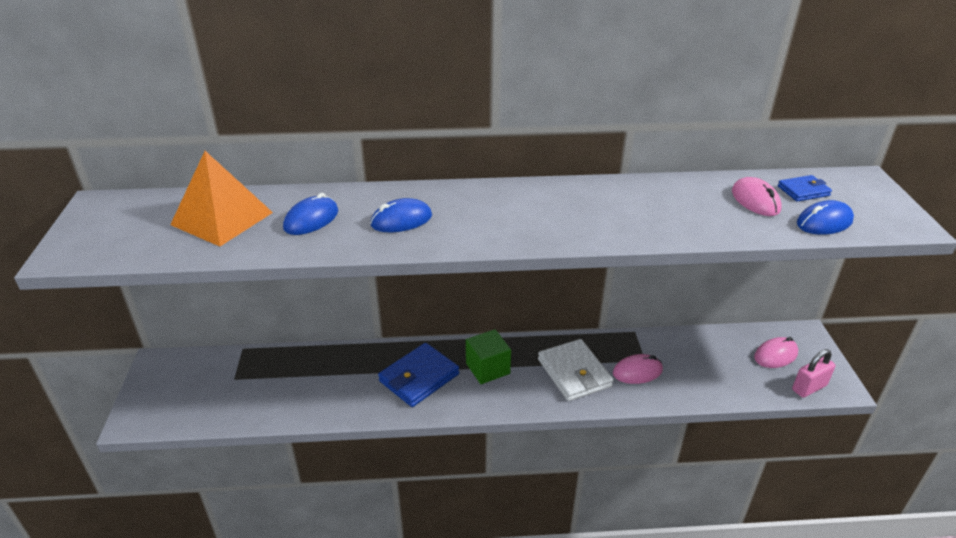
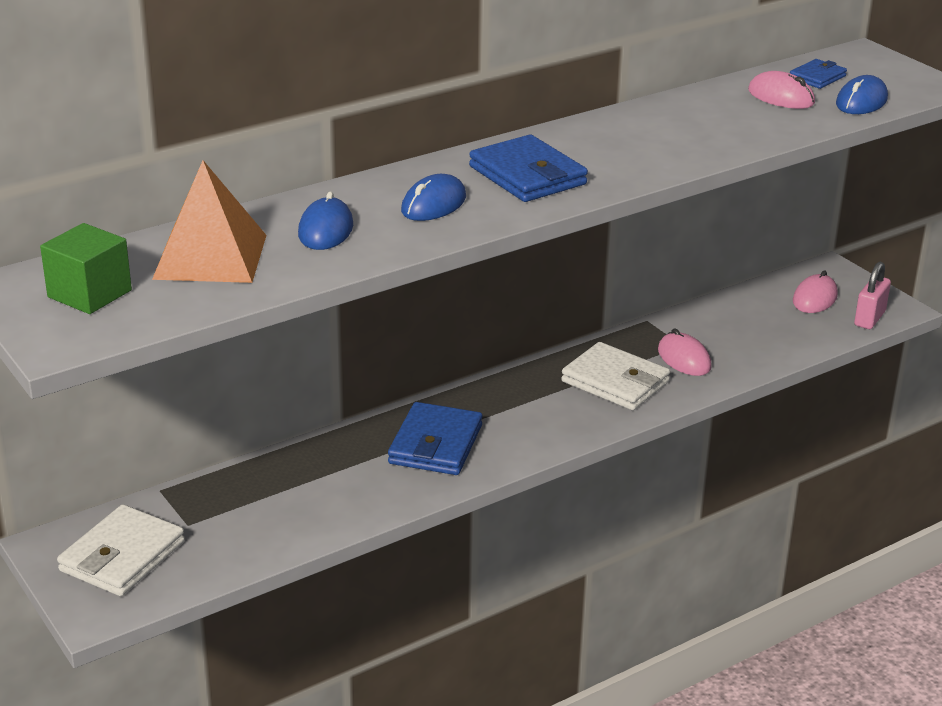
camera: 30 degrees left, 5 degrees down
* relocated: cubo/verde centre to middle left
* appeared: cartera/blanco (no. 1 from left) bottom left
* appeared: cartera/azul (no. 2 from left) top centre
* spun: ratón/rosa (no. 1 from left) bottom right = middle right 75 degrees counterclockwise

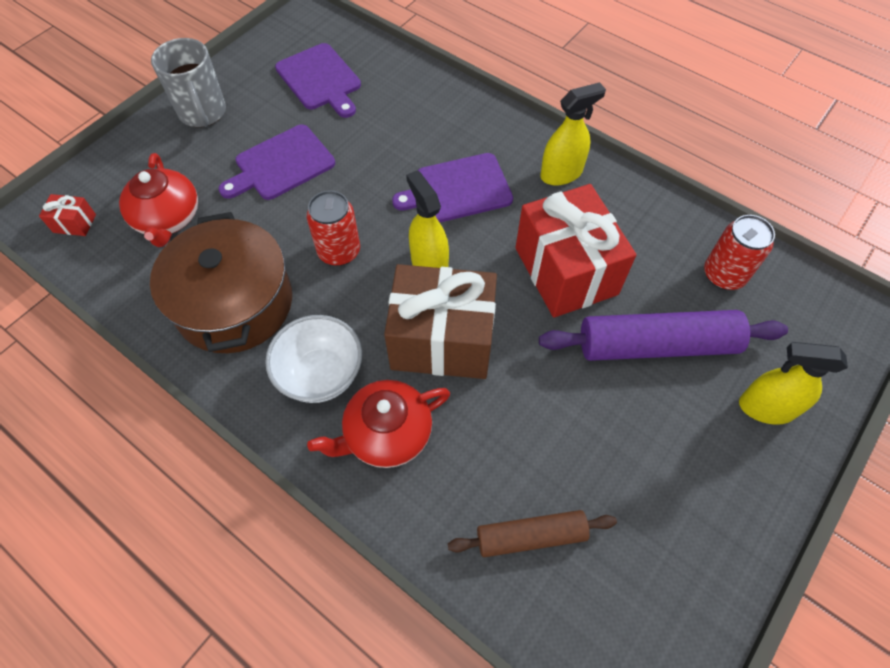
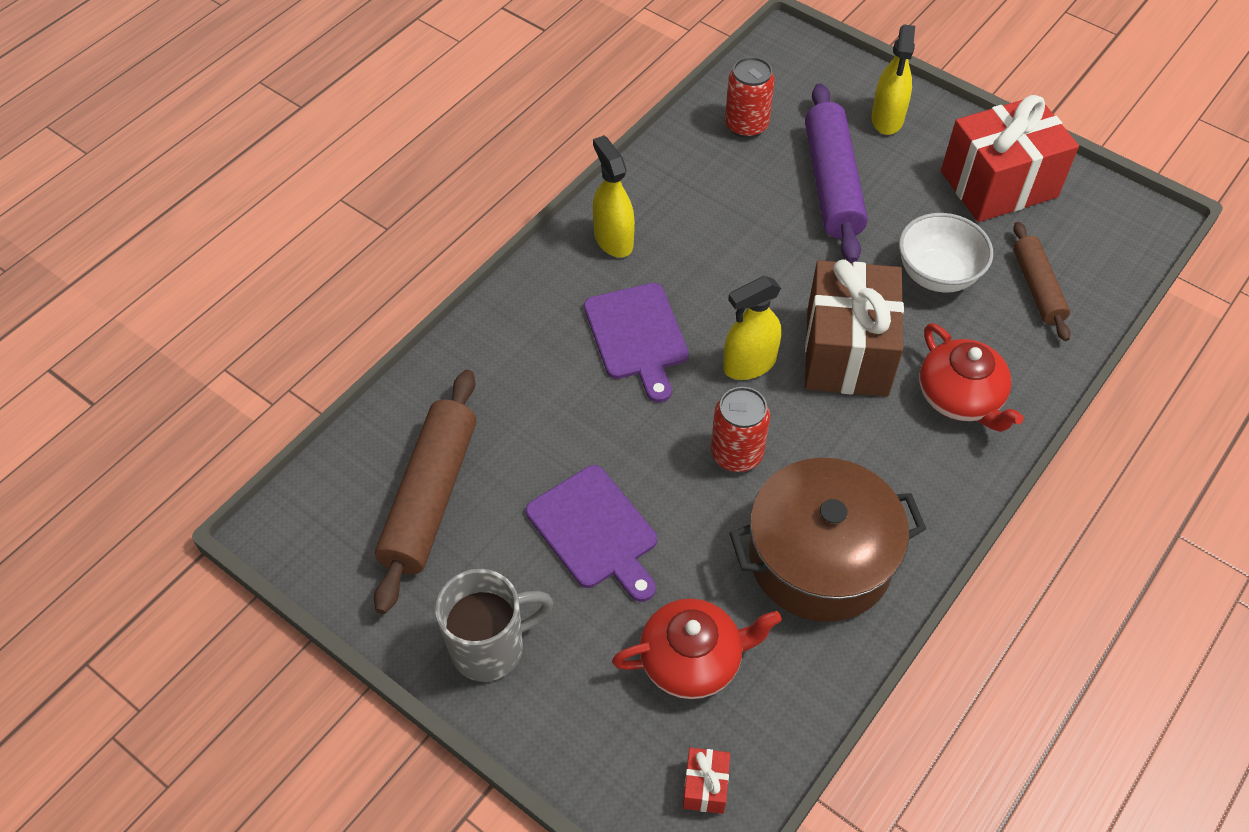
camera: 90 degrees left, 5 degrees down
* exchanged: tabla de cortar/morado (no. 2 from left) top centre to rodillo/marrón (no. 1 from left) centre
* relocated: cuenco/blanco centre to top right
* relocated: regalo/rojo (no. 2 from left) centre to top right

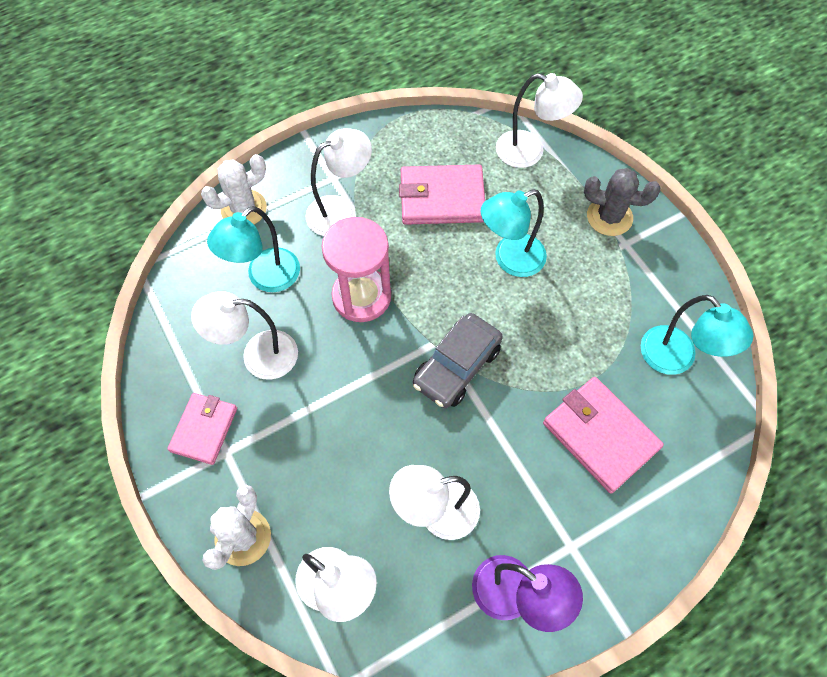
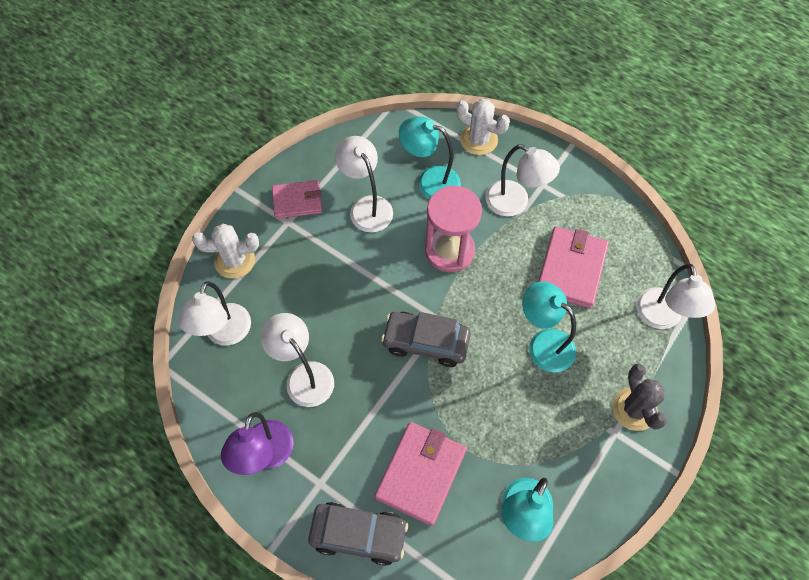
camera: 65 degrees right, 0 degrees up
* appeared: coche/gris (no. 1 from left) bottom centre
* spun: cartera/rosa (no. 2 from left in the first image) top centre = middle right 45 degrees clockwise

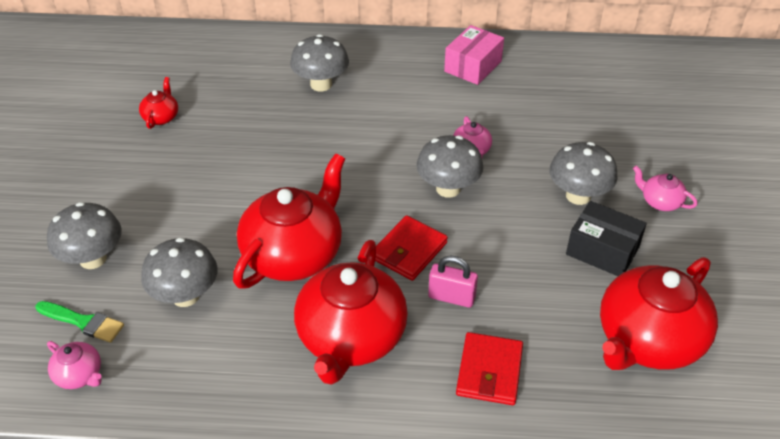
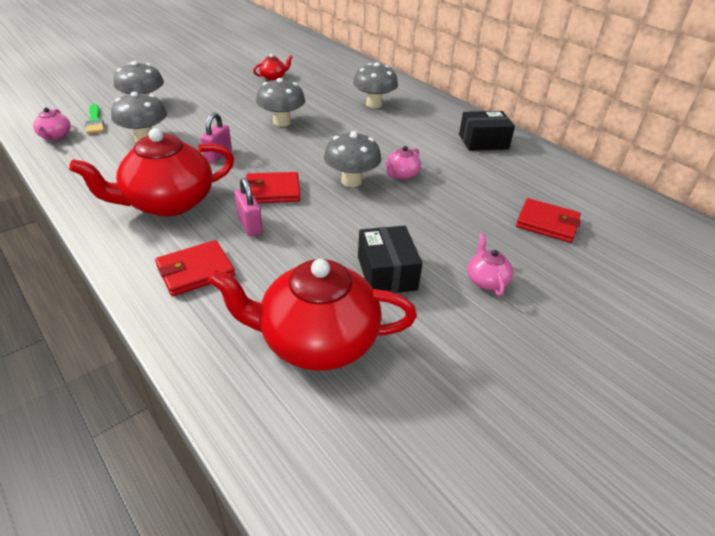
camera: 45 degrees right, 5 degrees down
* exchanged: tetera/rojo (no. 2 from left) centre to candado/rosa (no. 1 from left) top left
* relocated: seta/gris (no. 5 from left in the first image) middle right to seta/gris (no. 3 from left) top centre
* colour: caja/rosa top centre to caja/negro (no. 2 from left) top right
* appeared: cartera/rojo (no. 3 from left) middle right

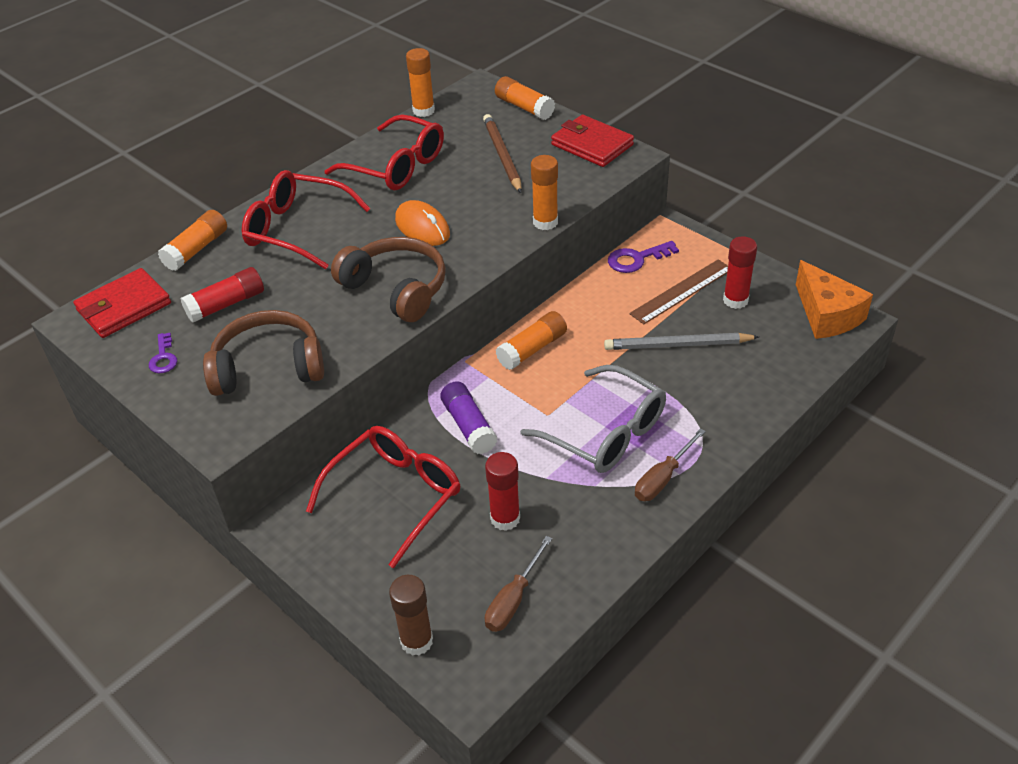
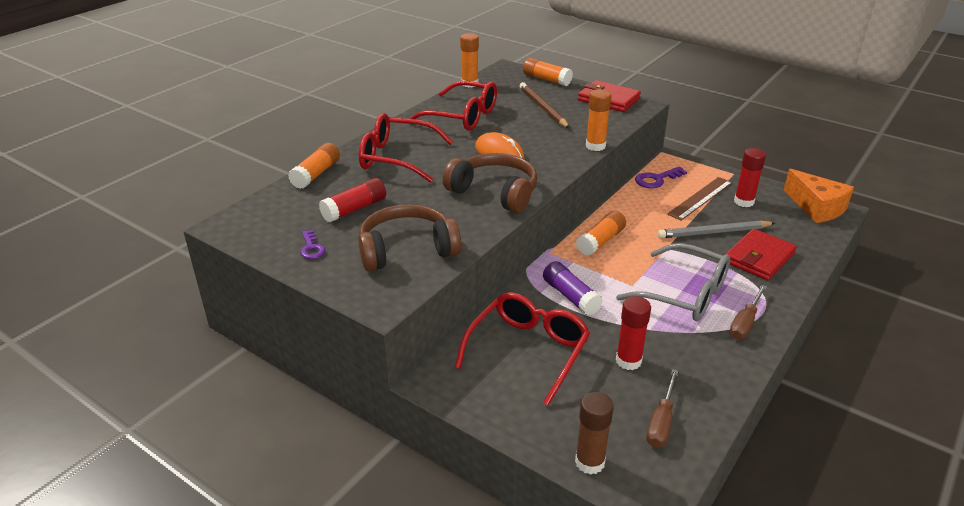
camera: 10 degrees left, 10 degrees down
* relocated: cartera/rojo (no. 1 from left in the first image) middle left to cartera/rojo (no. 2 from left) middle right

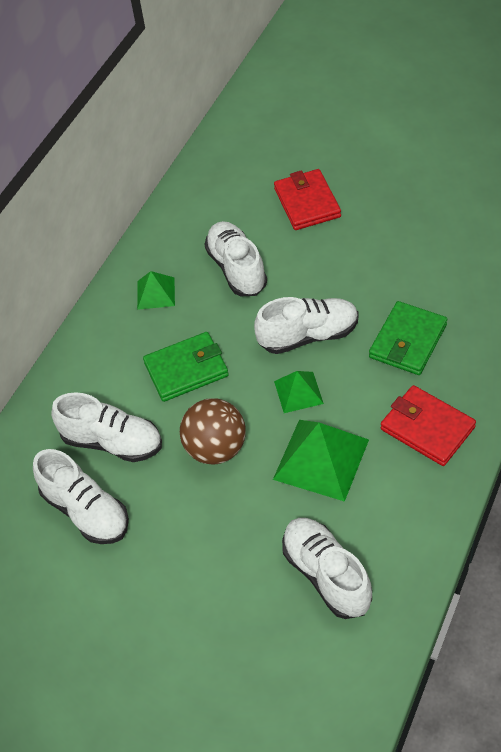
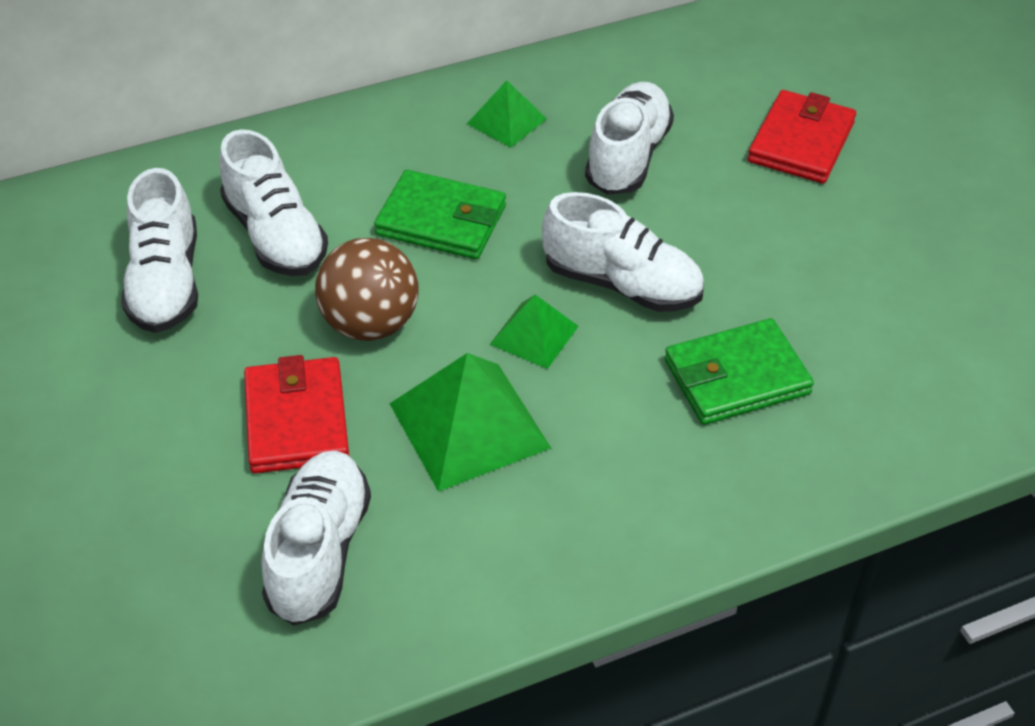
camera: 35 degrees right, 5 degrees down
* relocated: cartera/rojo (no. 2 from left in the first image) middle right to cartera/rojo (no. 1 from left) middle left

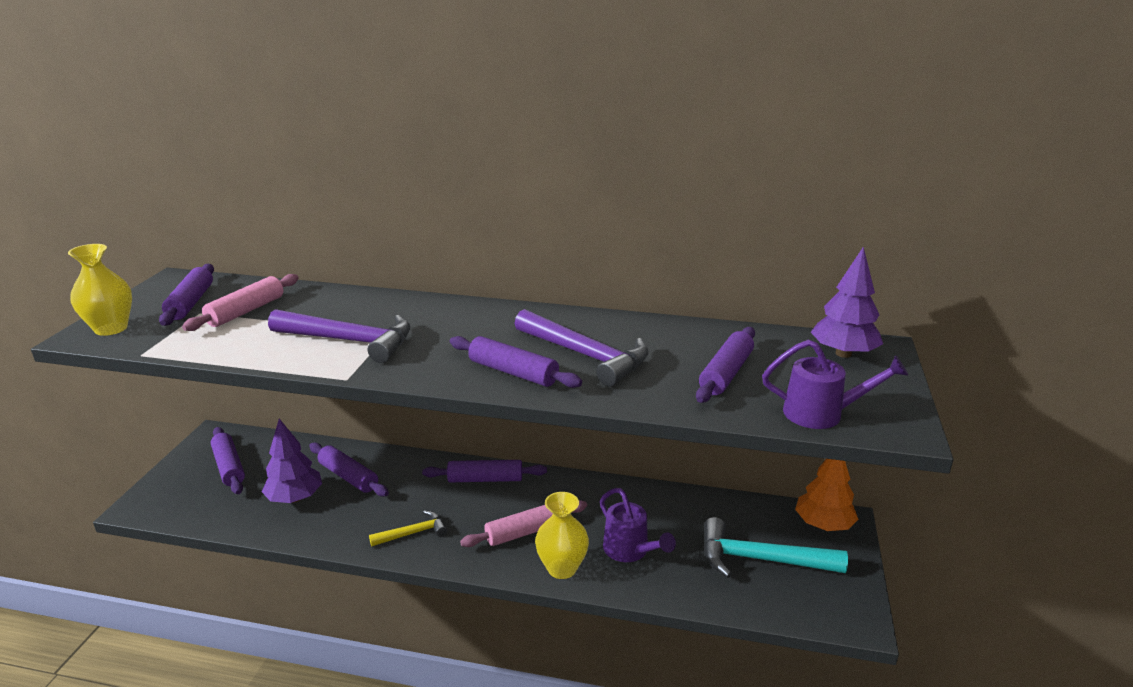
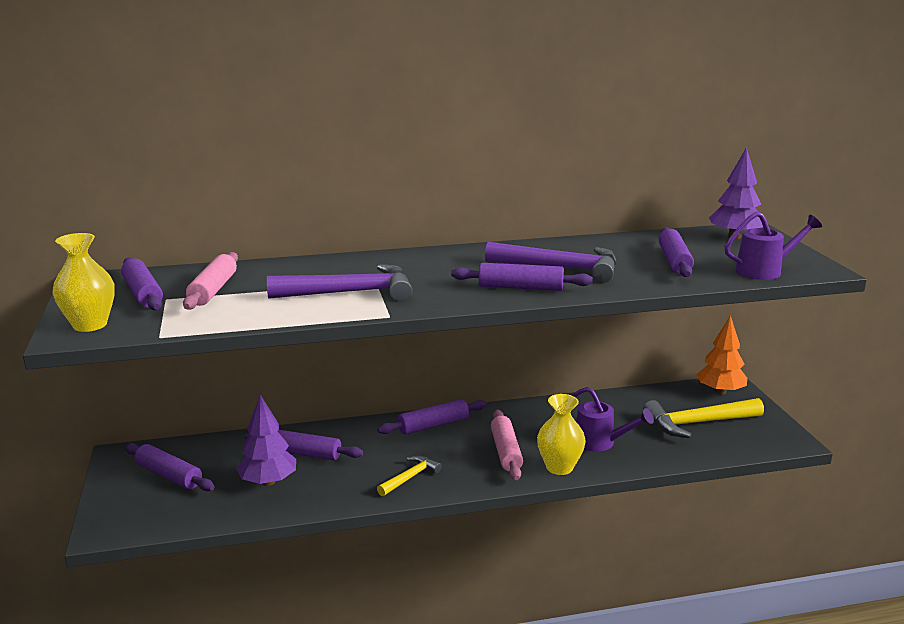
camera: 25 degrees left, 5 degrees down
* spun: rodillo/rosa (no. 2 from left) bottom centre = bottom centre 45 degrees counterclockwise
* colour: martillo/turquesa bottom right to martillo/amarillo (no. 2 from left) bottom right

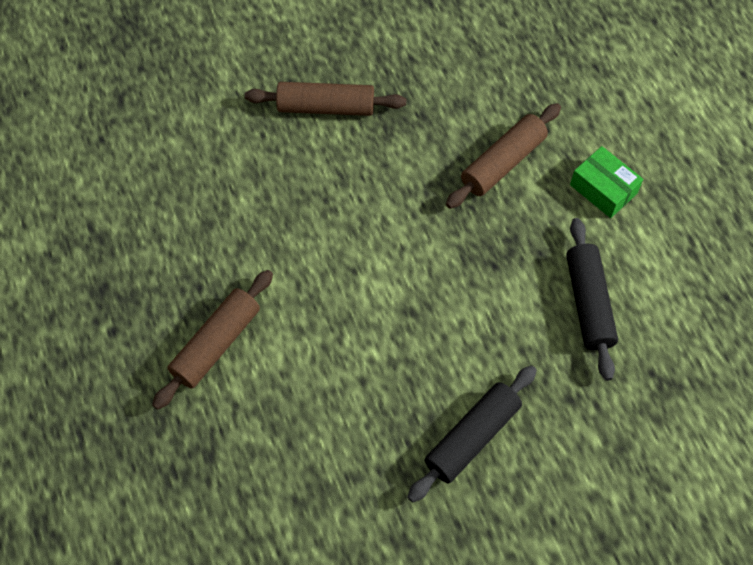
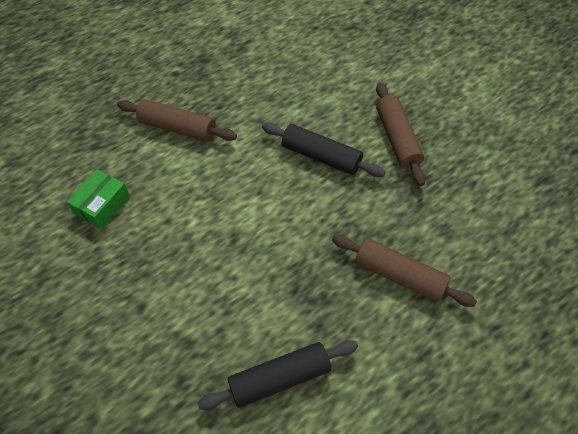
camera: 75 degrees right, 5 degrees down
* relocated: caja/verde top right to middle left
* relocated: rodillo/negro (no. 1 from left in the first image) bottom centre to rodillo/negro (no. 2 from left) centre

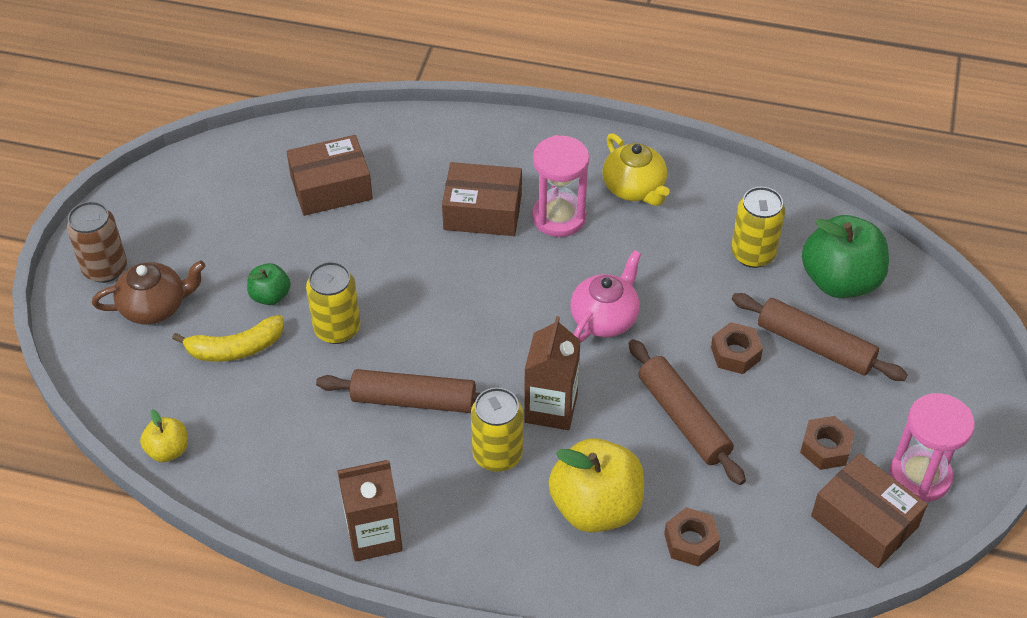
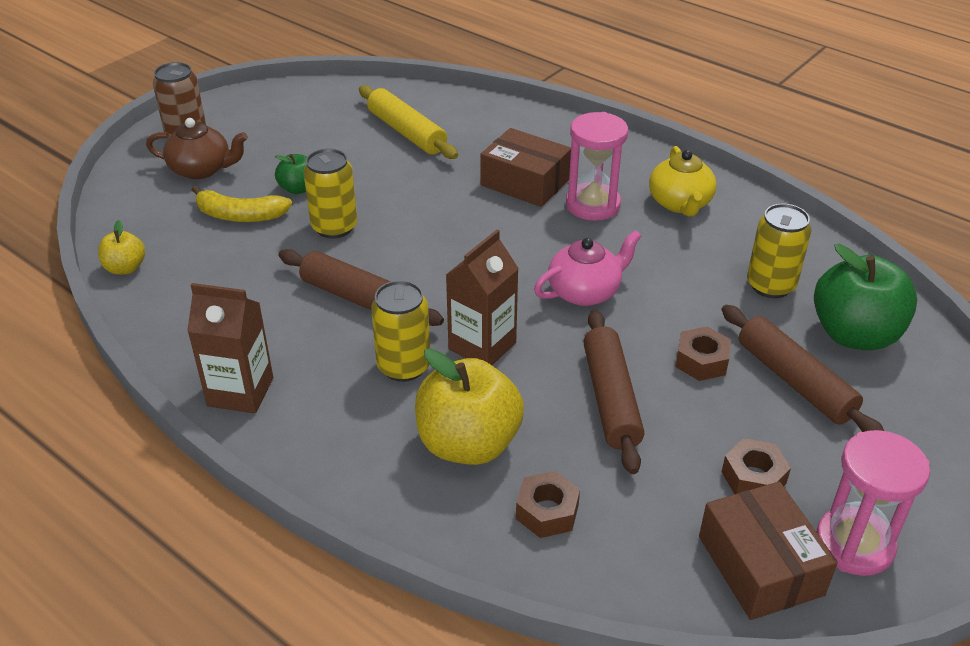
camera: 25 degrees right, 10 degrees down
* exchanged: caja/marrón (no. 1 from left) top left to rodillo/amarillo top centre

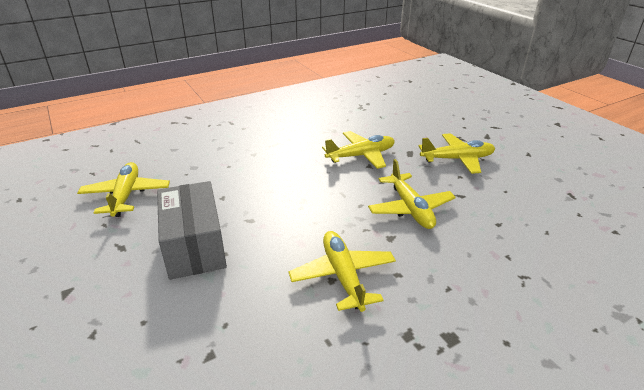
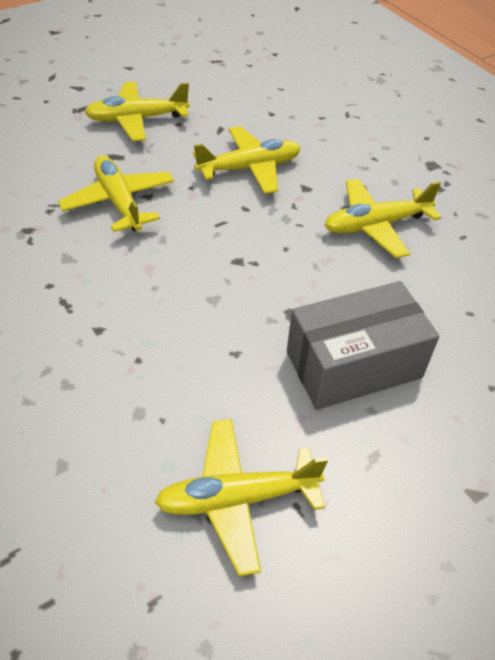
camera: 95 degrees left, 15 degrees up
* spun: avión/amarillo (no. 5 from left in the first image) middle right = top left 90 degrees counterclockwise

